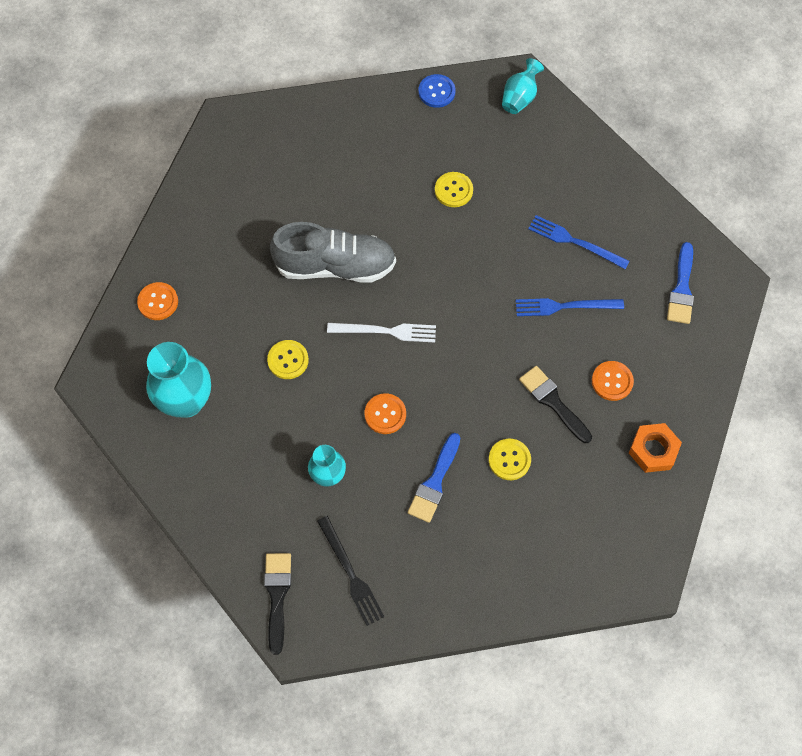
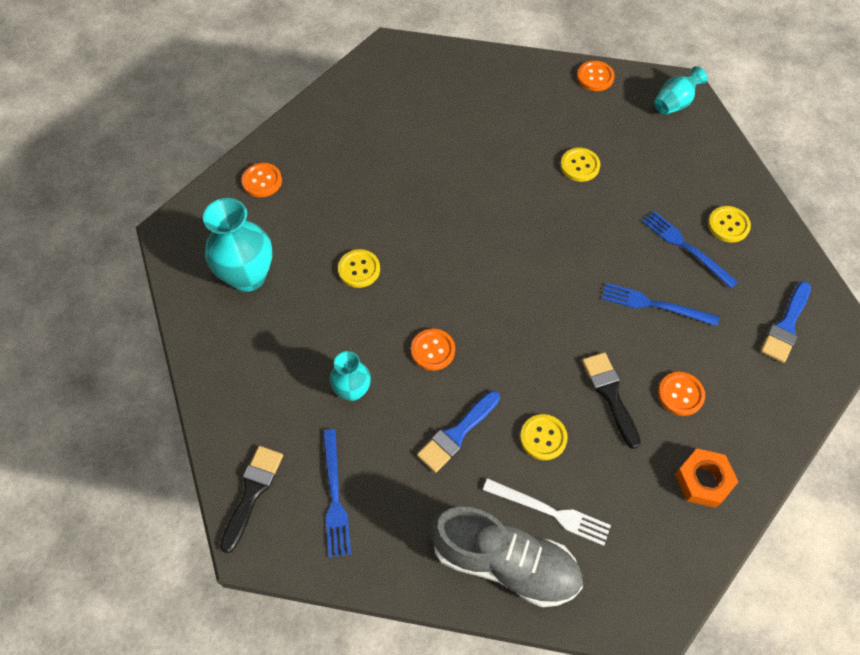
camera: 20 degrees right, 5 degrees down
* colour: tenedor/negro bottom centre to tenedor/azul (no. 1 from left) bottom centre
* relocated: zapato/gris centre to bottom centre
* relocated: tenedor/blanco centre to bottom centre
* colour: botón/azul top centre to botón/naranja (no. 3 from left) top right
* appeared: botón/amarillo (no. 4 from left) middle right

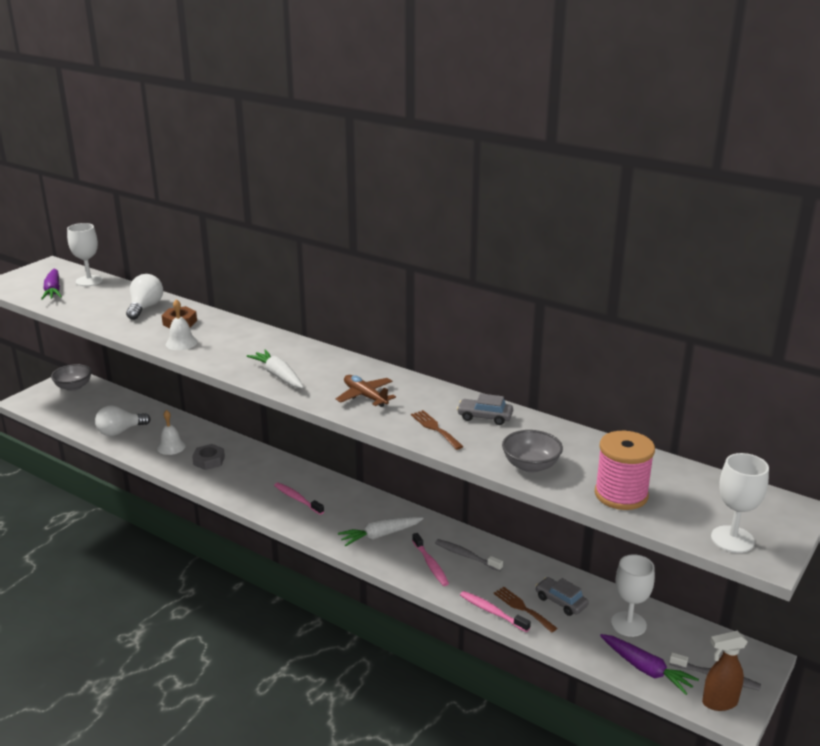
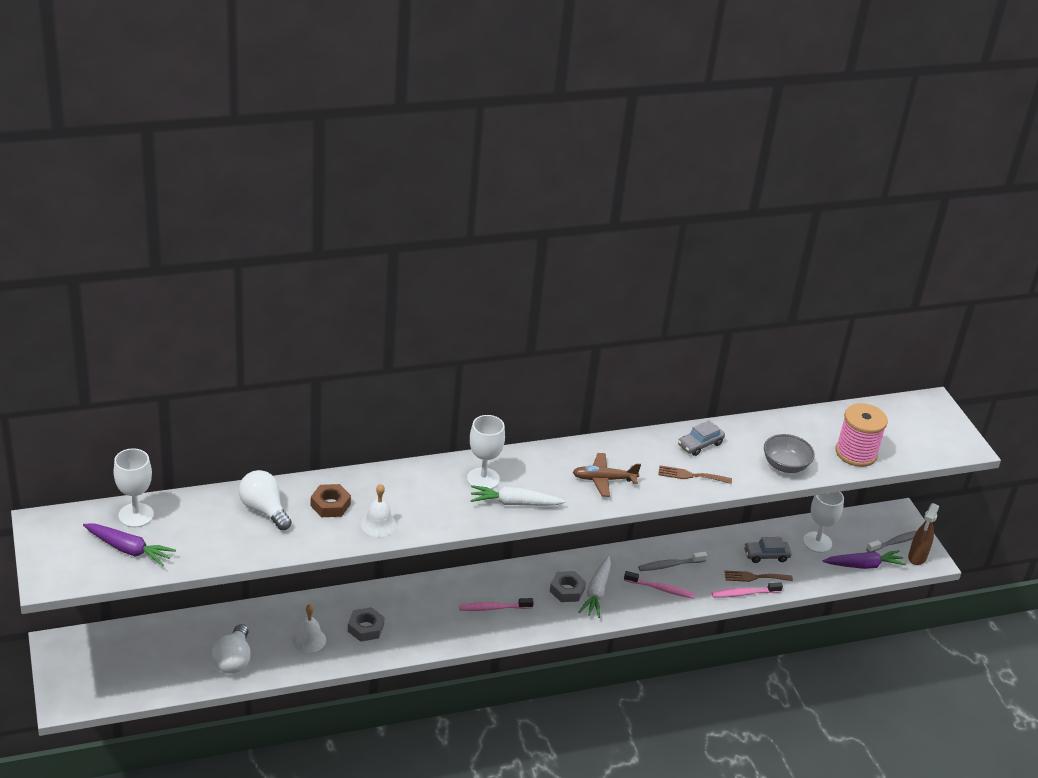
camera: 55 degrees left, 10 degrees up
* relocated: copa/blanco (no. 3 from left in the first image) bottom right to copa/blanco (no. 2 from left) centre
* appeared: tuerca/gris (no. 2 from left) bottom centre
* missing: cuenco/gris (no. 1 from left) middle left

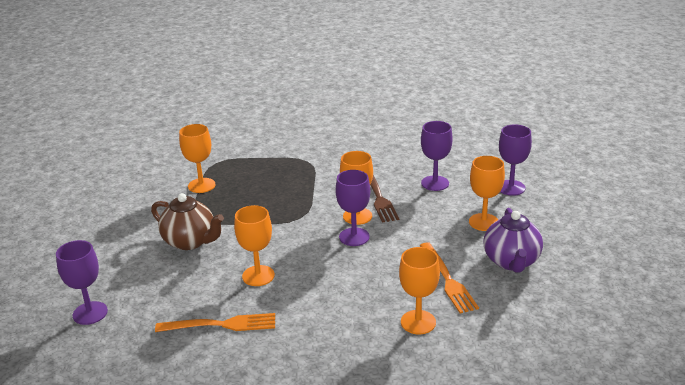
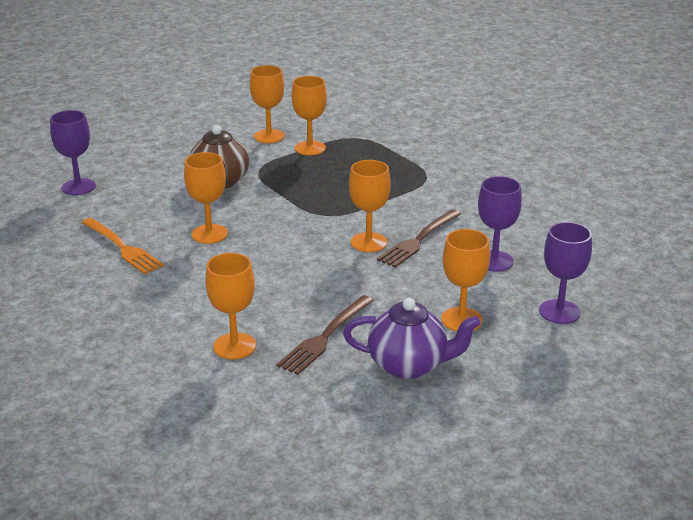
camera: 50 degrees right, 0 degrees up
* appeared: copa/naranja (no. 3 from left) top centre
* colour: tenedor/naranja (no. 2 from left) bottom centre to tenedor/marrón (no. 1 from left) centre
* spun: tetera/morado middle right = centre 135 degrees counterclockwise
* missing: copa/morado (no. 2 from left) centre

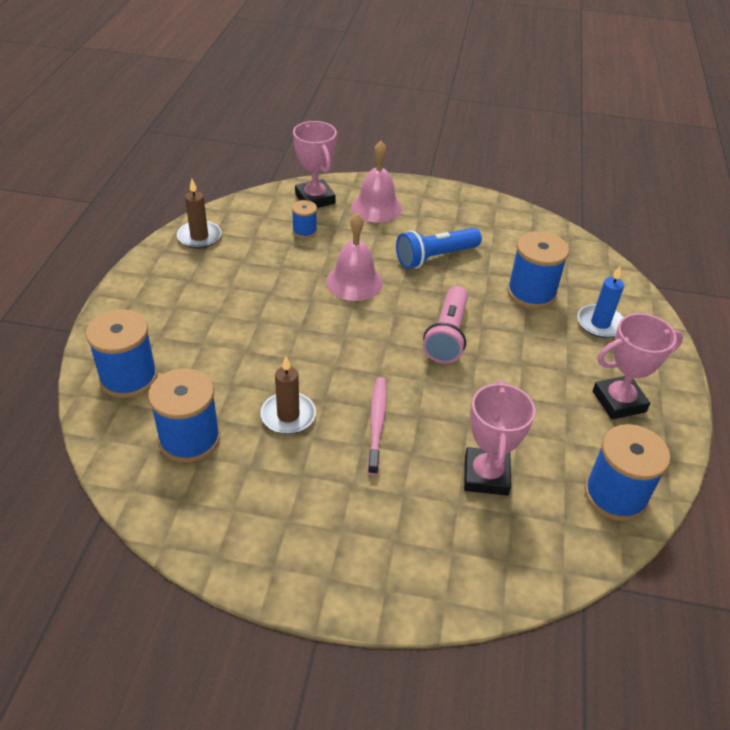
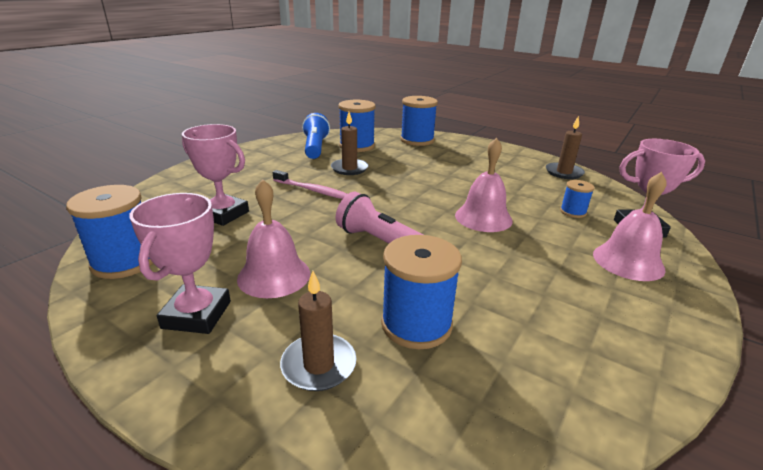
camera: 115 degrees right, 15 degrees down
* appeared: campana/rosa (no. 1 from left) centre
* colour: vela/azul middle right to vela/marrón (no. 1 from left) bottom centre
* relocated: lámpara de mano/azul centre to top centre

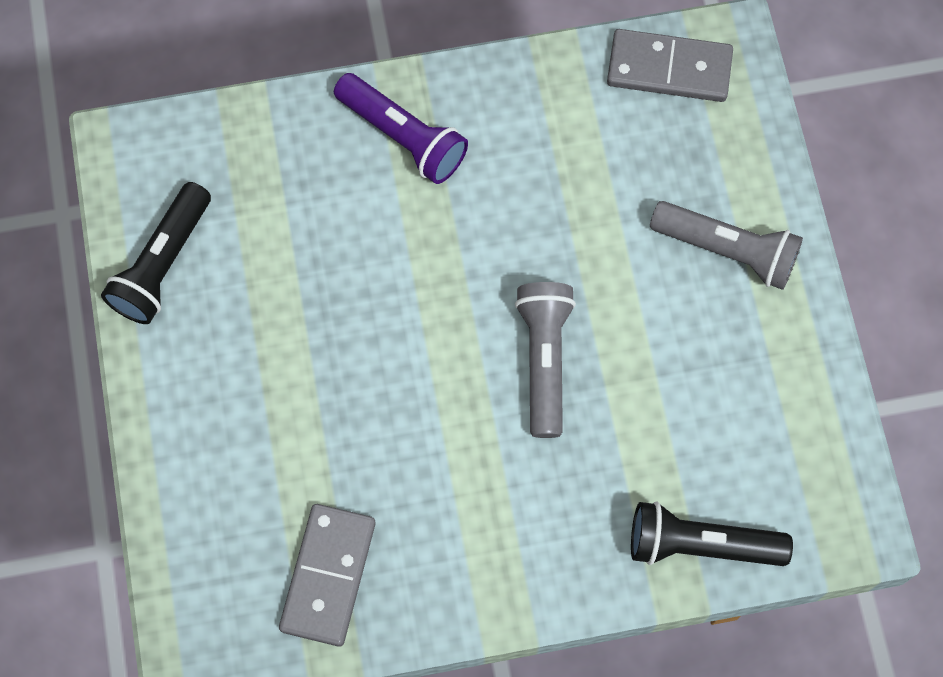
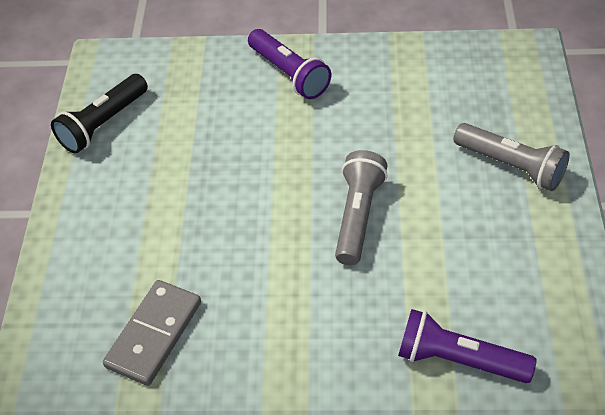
camera: 15 degrees right, 20 degrees down
* colour: lámpara de mano/negro (no. 2 from left) bottom right to lámpara de mano/morado (no. 2 from left) bottom right
* missing: ficha de dominó/gris (no. 2 from left) top right

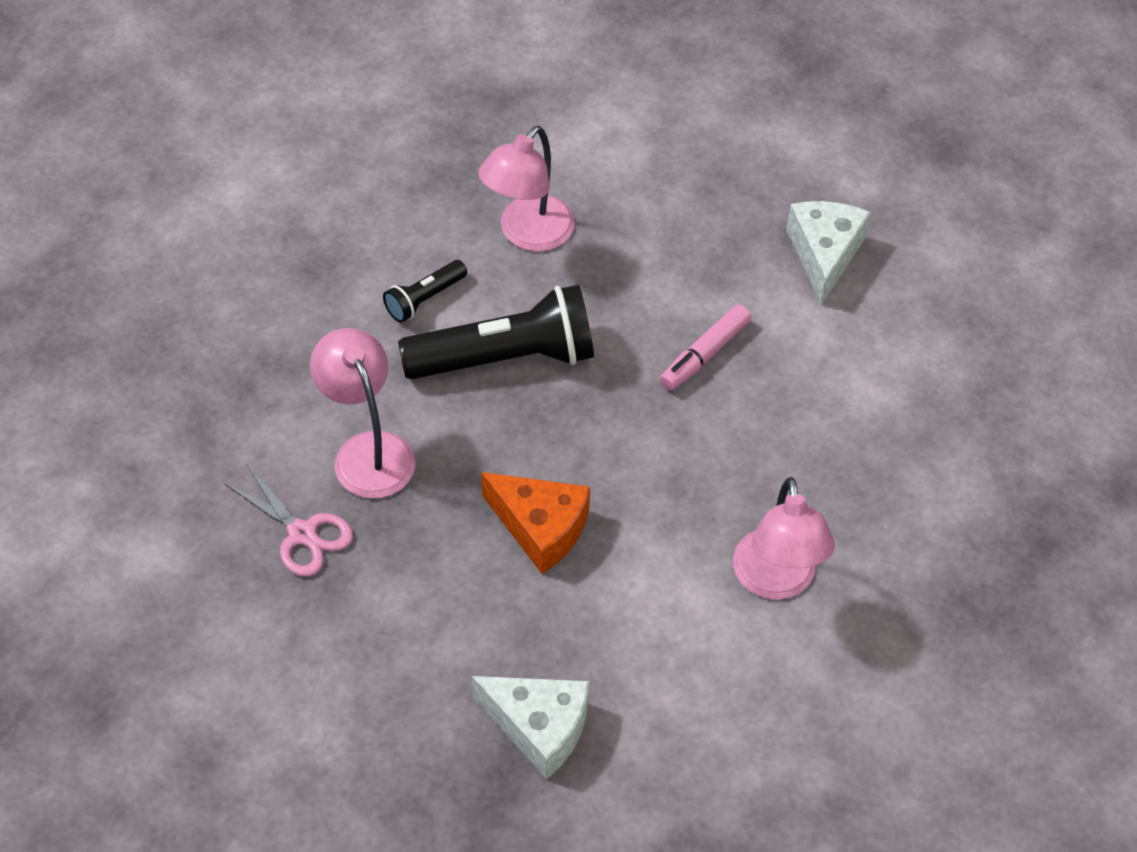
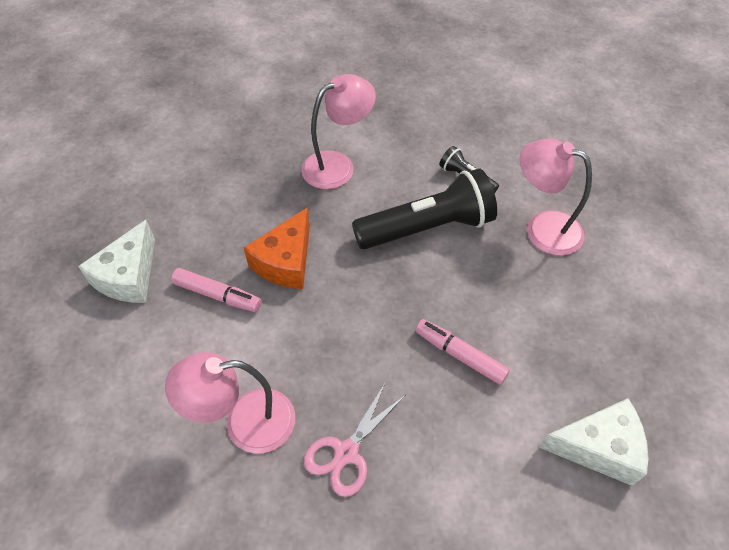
camera: 85 degrees right, 0 degrees up
* appeared: rotulador/rosa (no. 1 from left) middle left
* relocated: tijeras/rosa middle left to bottom centre
* spun: lámpara de mano/negro (no. 2 from left in the first image) centre = centre 90 degrees counterclockwise

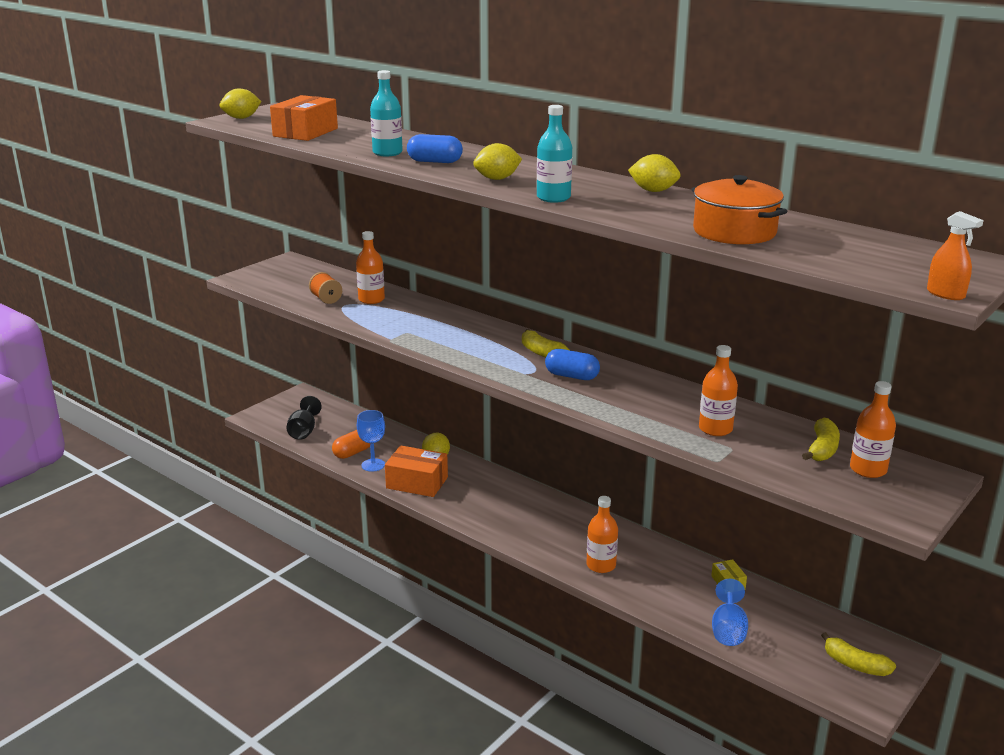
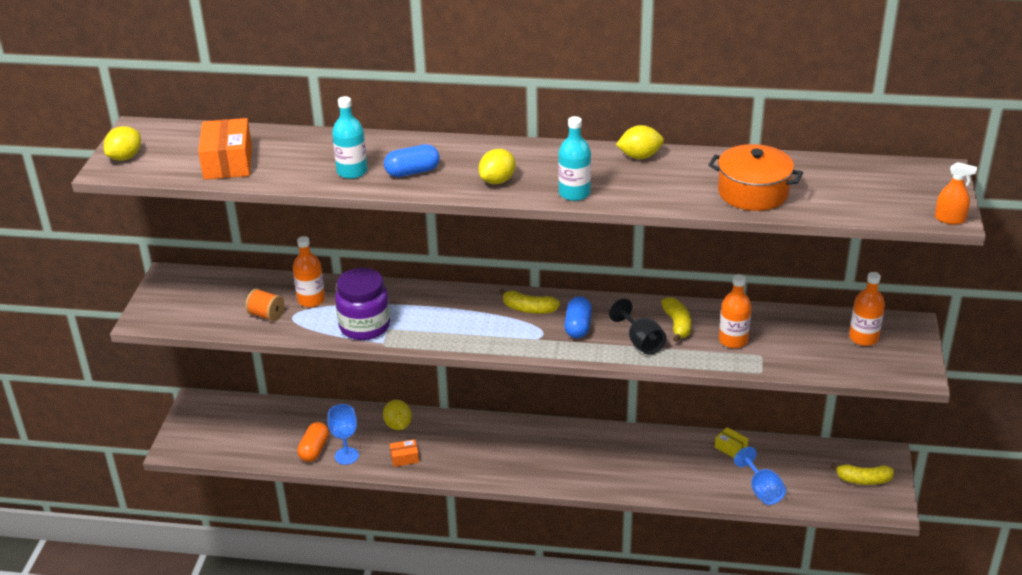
camera: 30 degrees left, 10 degrees up
* appeared: tarro/morado centre
* size: caja/naranja (no. 2 from left) centre = bottom centre x0.50
* spun: cápsula/azul (no. 2 from left) centre = centre 75 degrees counterclockwise
* relocated: copa/negro middle left to centre
* relocated: plátano/amarillo (no. 2 from left) middle right to centre
* missing: botella/naranja (no. 2 from left) bottom centre

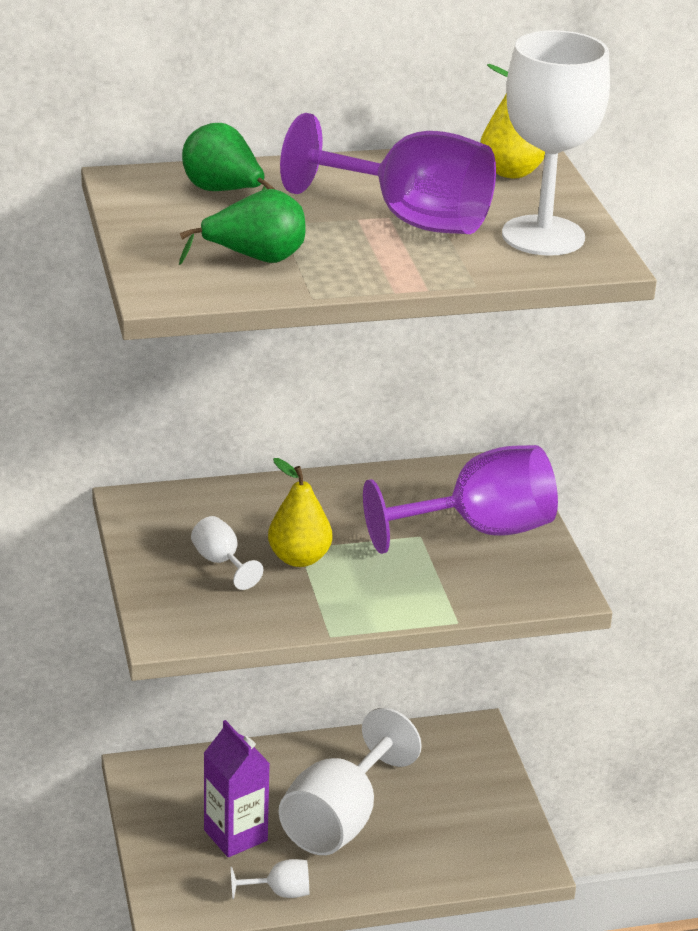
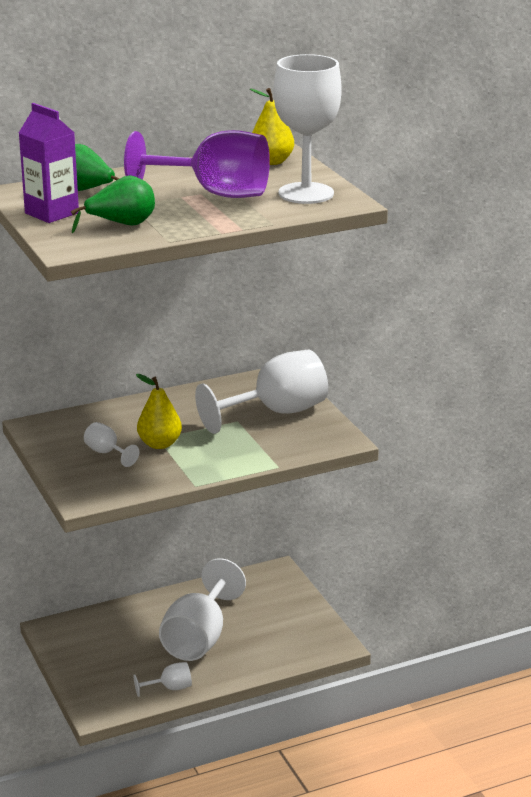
camera: 10 degrees left, 5 degrees down
* relocated: cartón de leche/morado bottom centre to top left
* colour: copa/morado (no. 2 from left) centre to copa/blanco (no. 4 from left) centre

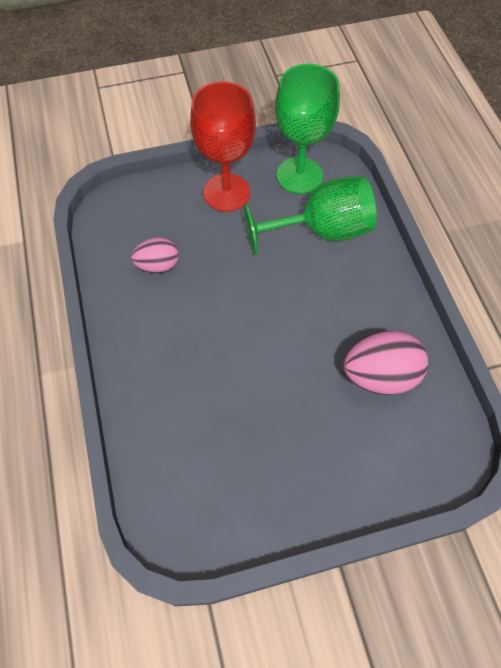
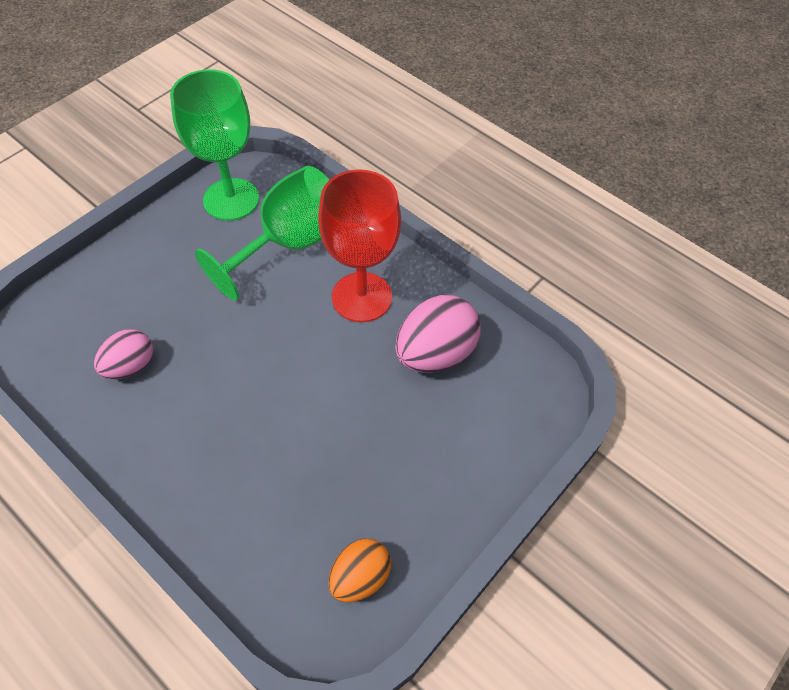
camera: 35 degrees left, 5 degrees down
* relocated: copa/rojo top centre to centre
* appeared: huevo/naranja bottom centre

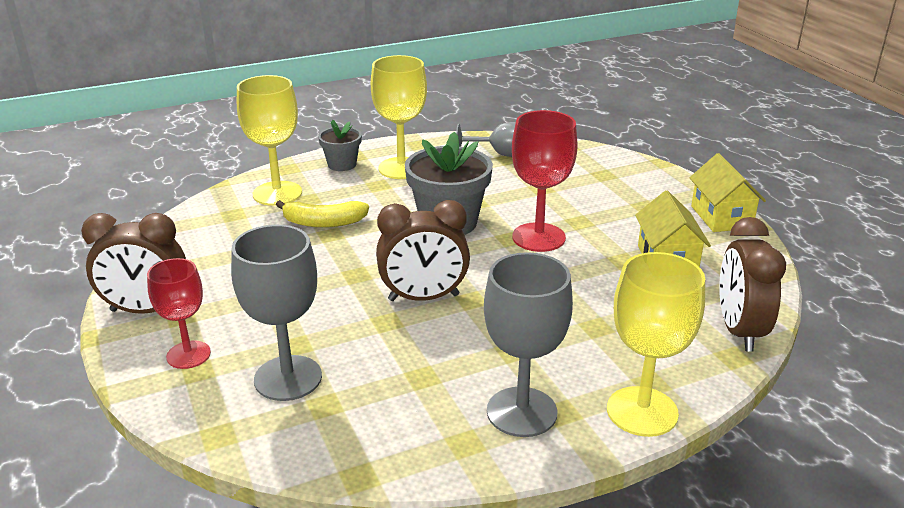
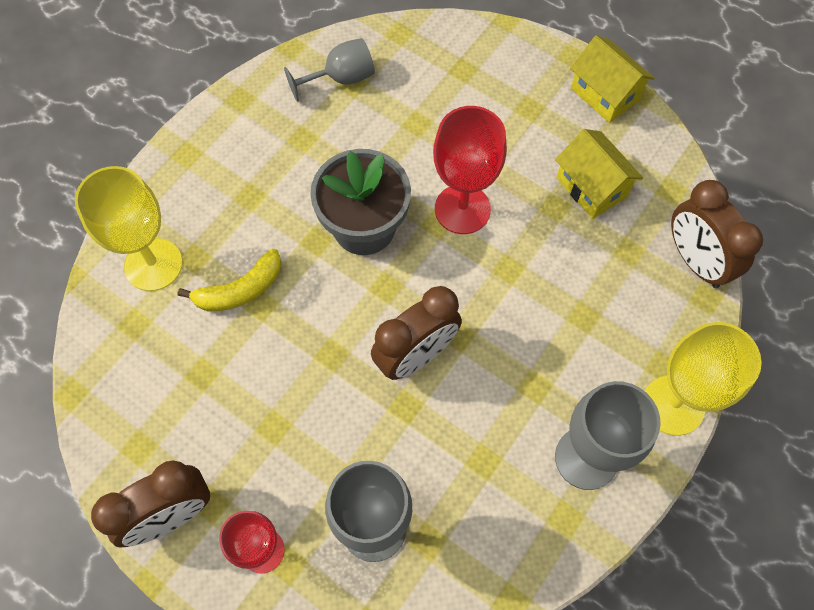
camera: 30 degrees left, 35 degrees up
* missing: maceta/gris (no. 1 from left) top centre
* missing: copa/amarillo (no. 2 from left) top centre

